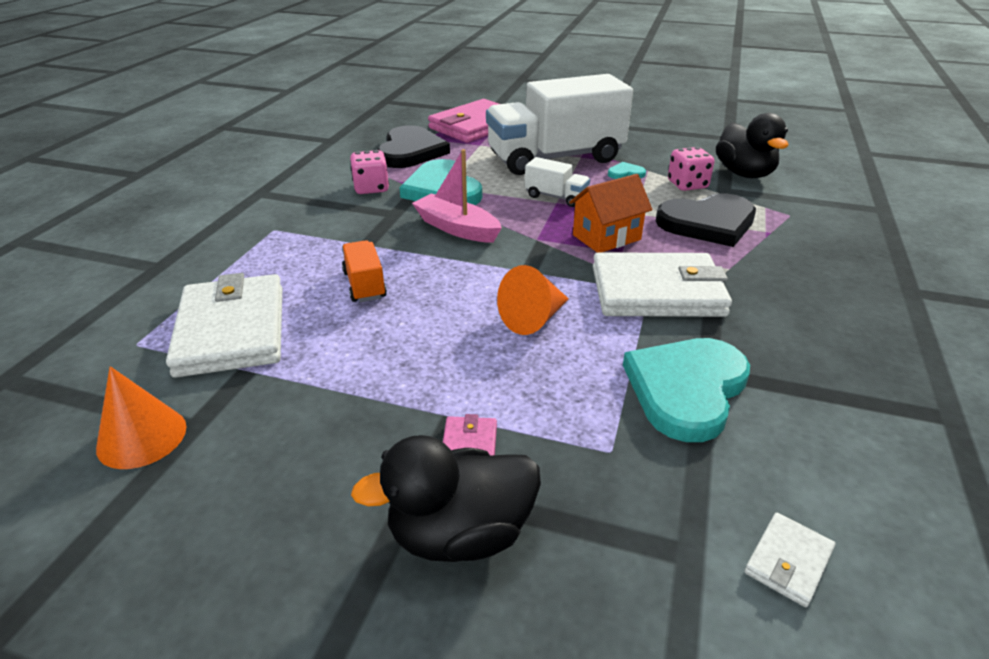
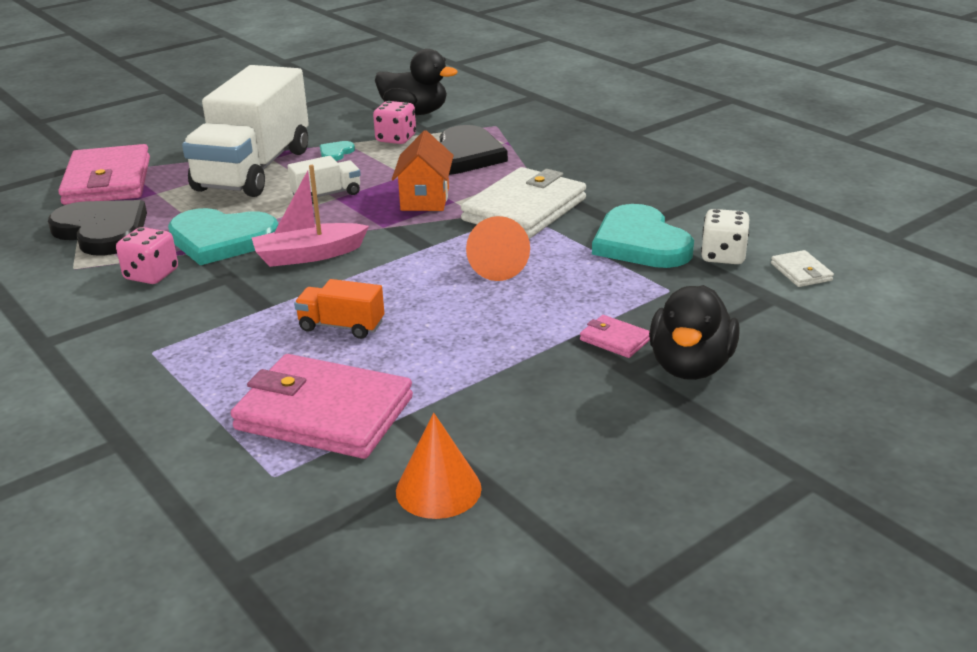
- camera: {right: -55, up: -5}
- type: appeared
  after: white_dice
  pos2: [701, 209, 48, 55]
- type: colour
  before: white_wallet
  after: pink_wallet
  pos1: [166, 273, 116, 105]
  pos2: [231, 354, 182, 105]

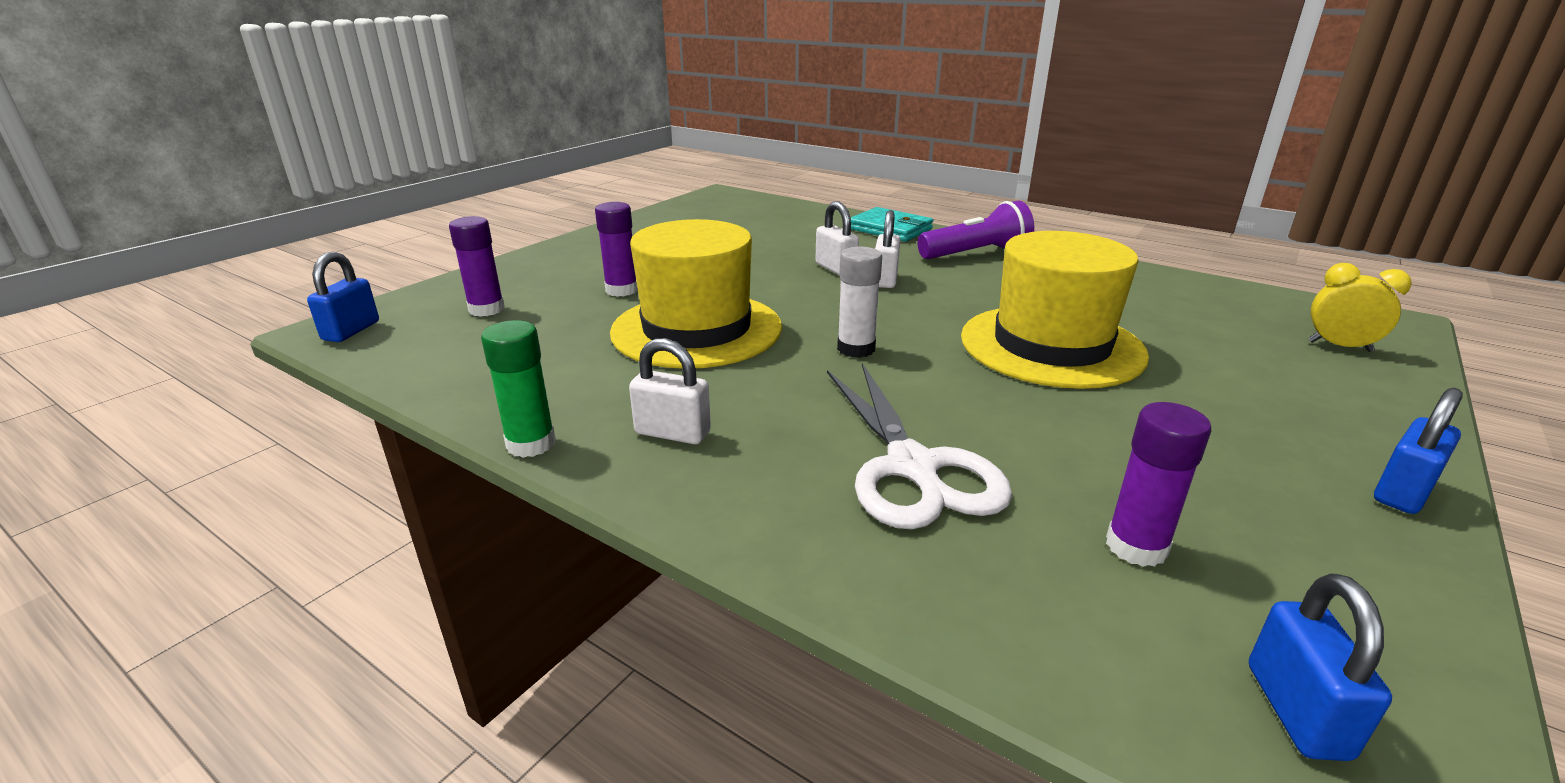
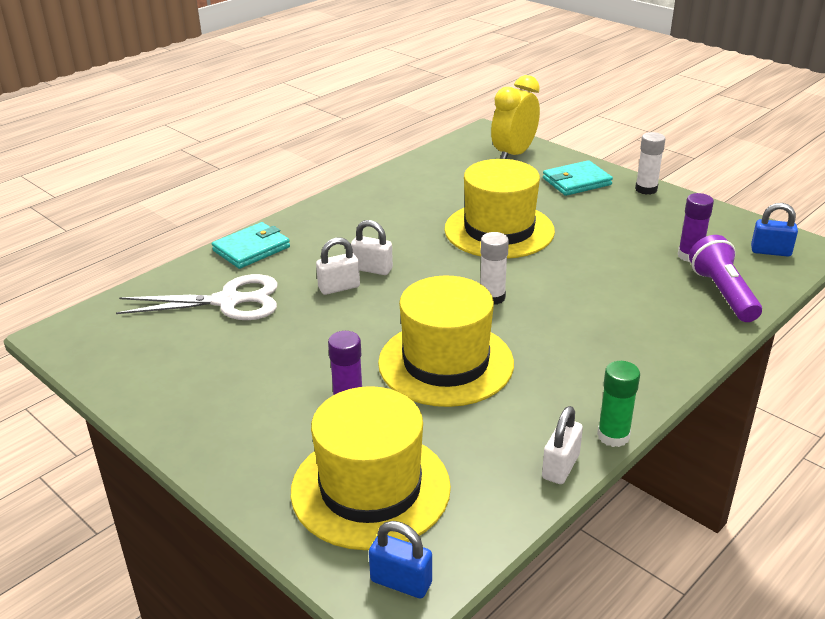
- camera: {right: -80, up: 5}
- type: appeared
  after: turquoise_wallet
  pos2: [543, 160, 70, 36]
- type: relocated
  before: white_padlock
  pos1: [629, 338, 82, 106]
  pos2: [542, 406, 41, 78]
- type: relocated
  before: white_scissors
  pos1: [827, 363, 185, 166]
  pos2: [116, 274, 162, 46]
- type: relocated
  before: purple_flashlight
  pos1: [917, 201, 117, 58]
  pos2: [689, 235, 73, 87]
- type: exchanged
  before: purple_glue_stick
  after: yellow_hat
  pos1: [449, 216, 56, 101]
  pos2: [291, 386, 160, 164]
- type: exchanged
  before: blue_padlock
  after: white_glue_stick
  pos1: [1374, 388, 89, 126]
  pos2: [635, 132, 30, 63]
- type: size
  before: yellow_clock
  pos1: [1308, 263, 104, 89]
  pos2: [491, 75, 49, 84]
  scale: 1.69

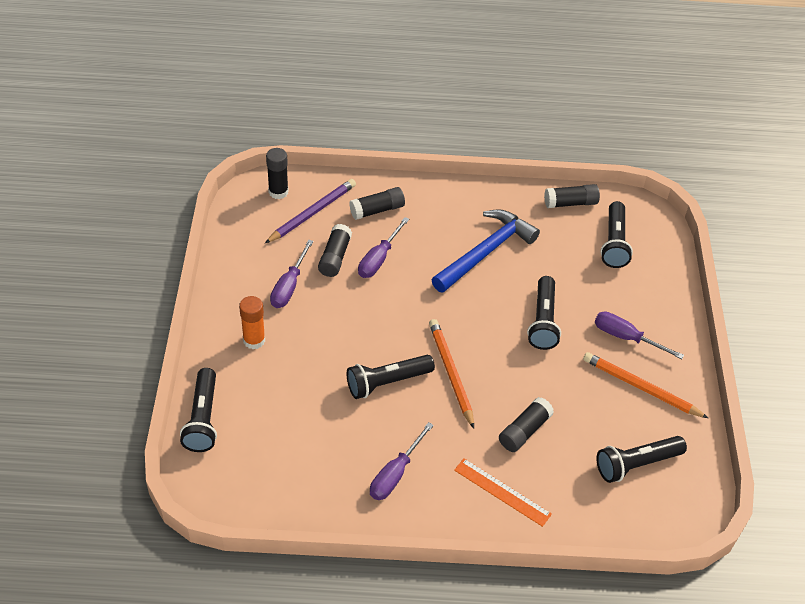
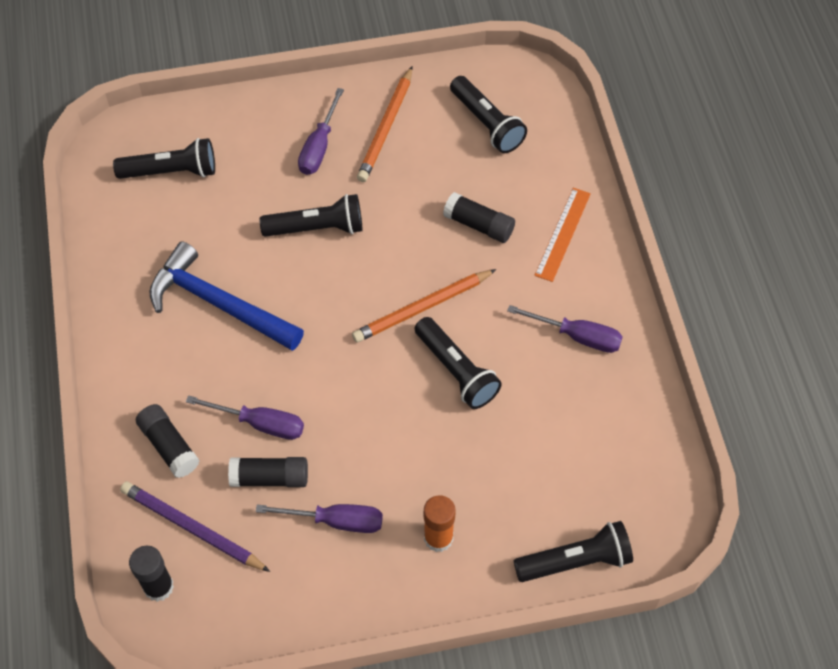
- camera: {right: -100, up: 10}
- type: missing
  before: black_glue_stick
  pos1: [544, 184, 56, 24]

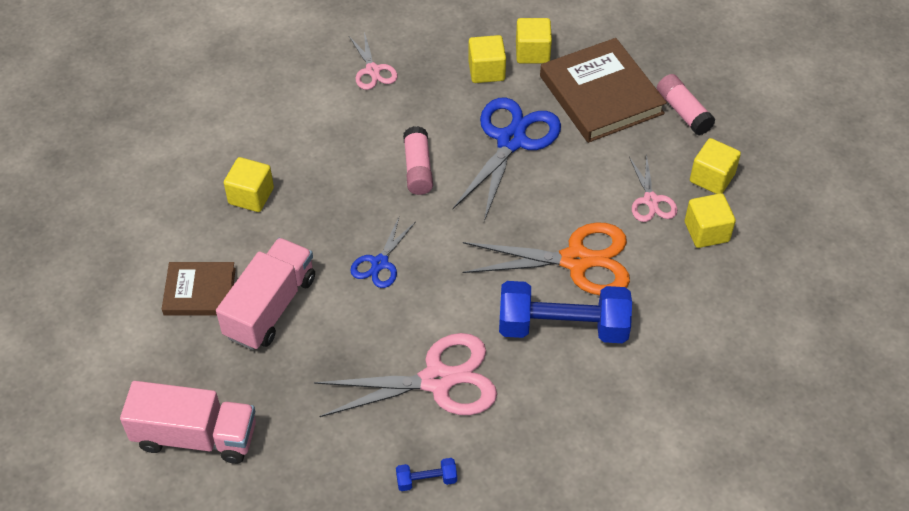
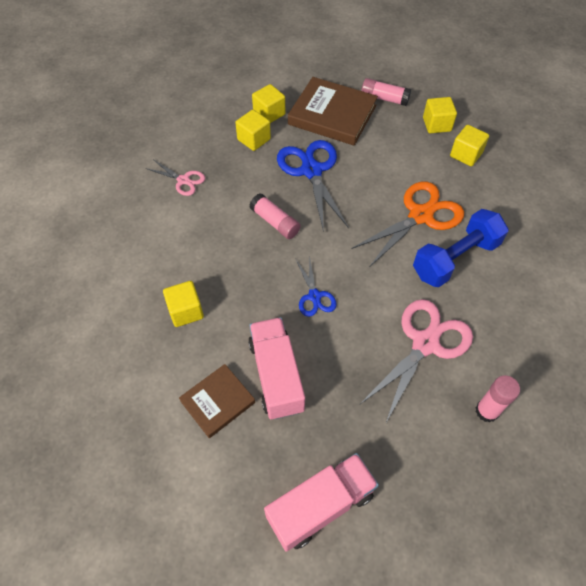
- camera: {right: -40, up: 5}
- type: missing
  before: pink_scissors
  pos1: [629, 154, 49, 68]
- type: exchanged
  before: blue_dumbbell
  after: pink_glue_stick
  pos1: [396, 458, 61, 33]
  pos2: [475, 375, 45, 48]

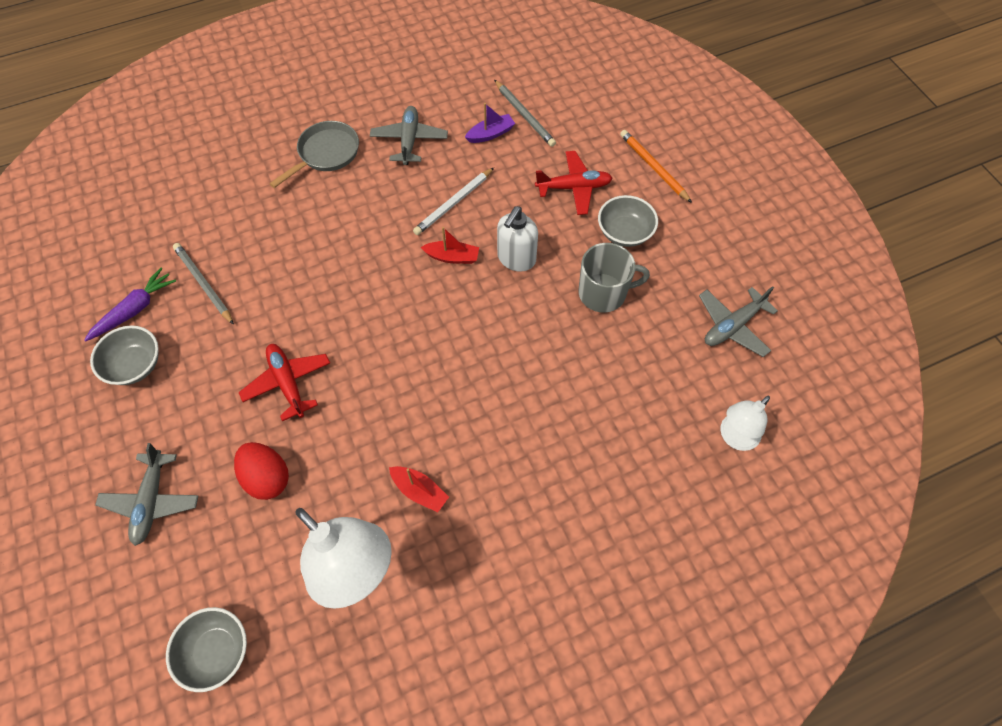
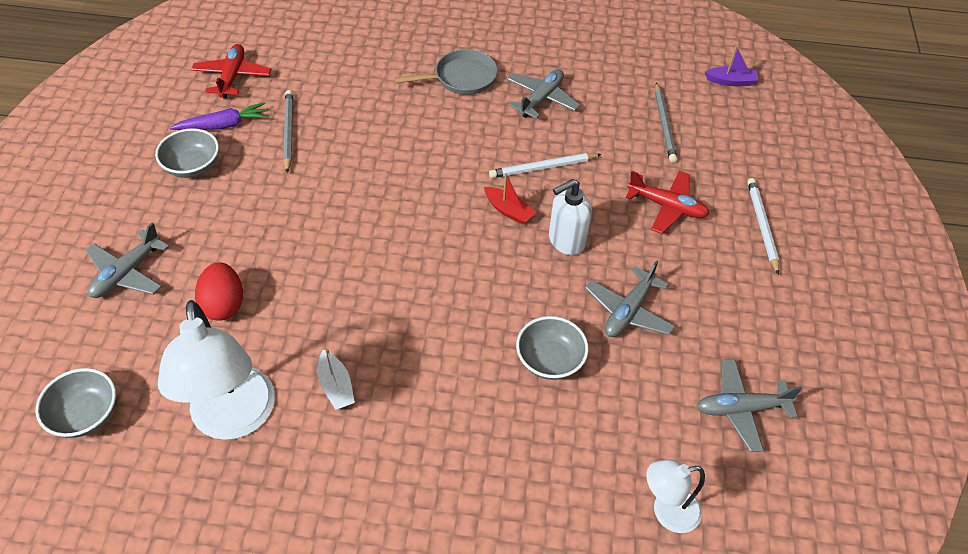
- camera: {right: 30, up: -10}
- type: relocated
  before: red_plane
  pos1: [238, 344, 92, 77]
  pos2: [191, 44, 80, 55]
- type: relocated
  before: purple_boat
  pos1: [465, 103, 50, 40]
  pos2: [705, 46, 54, 40]
- type: relocated
  before: grey_bowl
  pos1: [598, 195, 60, 52]
  pos2: [516, 316, 73, 64]
- type: exchanged
  before: grey_mug
  after: grey_plane
  pos1: [578, 243, 72, 70]
  pos2: [585, 260, 90, 77]
- type: colour
  before: red_boat
  after: white_boat
  pos1: [389, 466, 60, 46]
  pos2: [318, 349, 37, 61]
- type: colour
  before: orange_pencil
  after: white_pencil
  pos1: [620, 130, 72, 73]
  pos2: [748, 178, 31, 97]

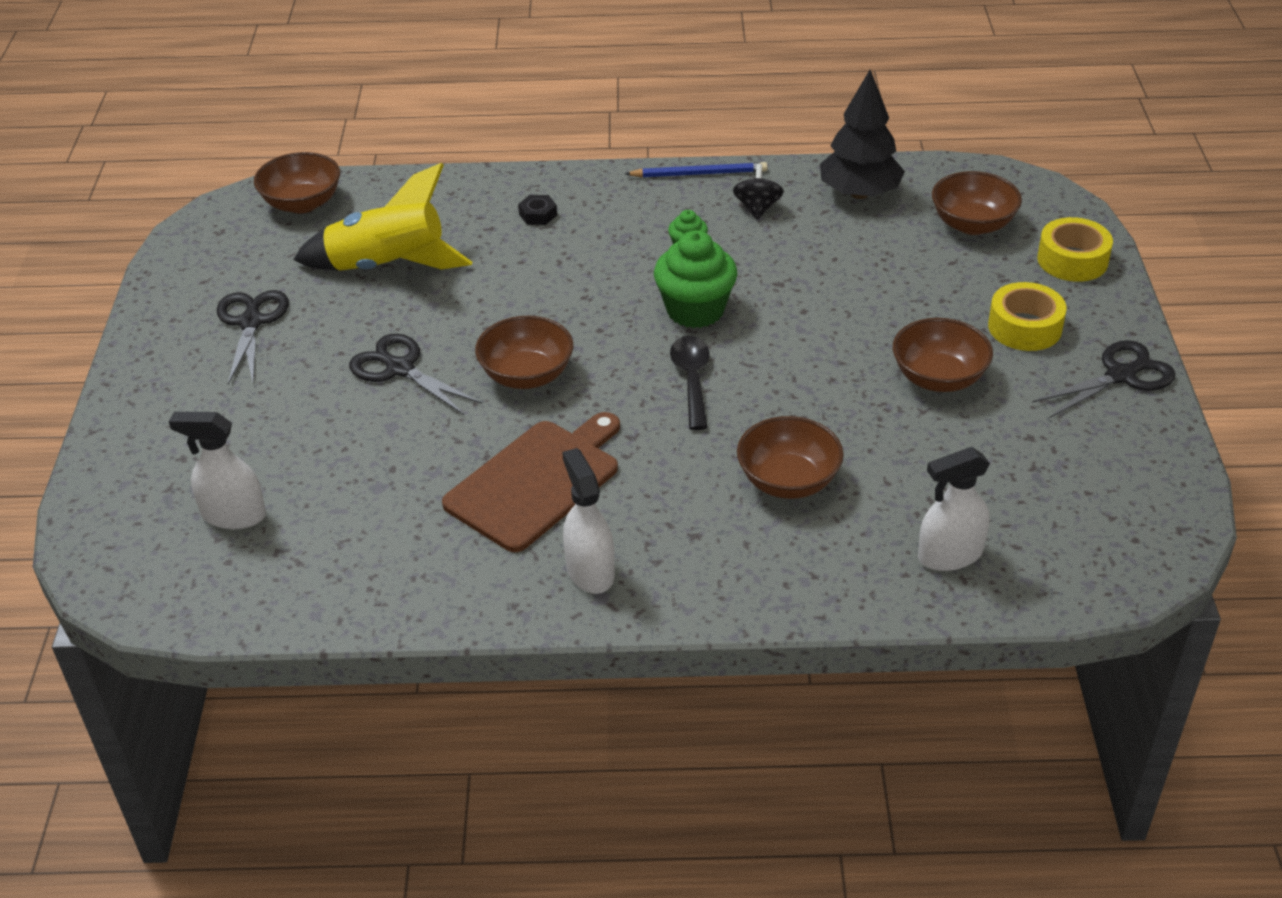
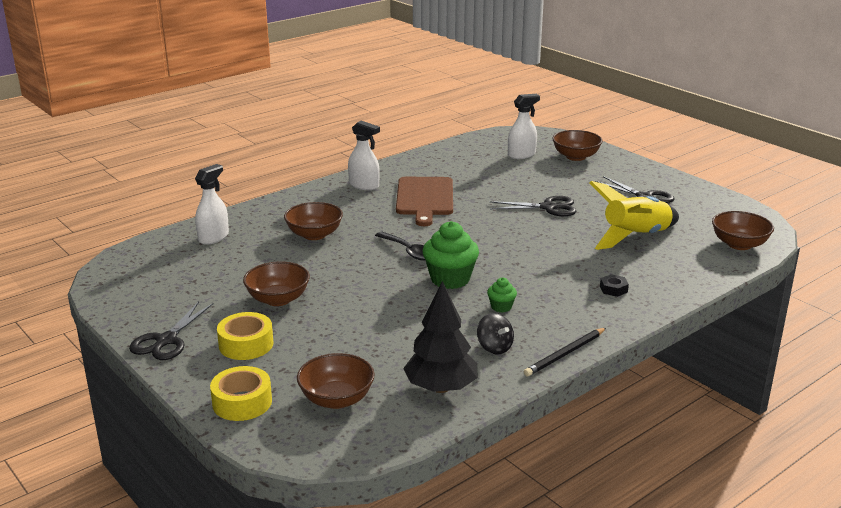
- camera: {right: 140, up: -15}
- type: relocated
  before: brown_bowl
  pos1: [475, 316, 98, 73]
  pos2: [552, 130, 51, 31]
- type: colour
  before: blue_pencil
  after: black_pencil
  pos1: [625, 162, 143, 16]
  pos2: [524, 328, 82, 49]

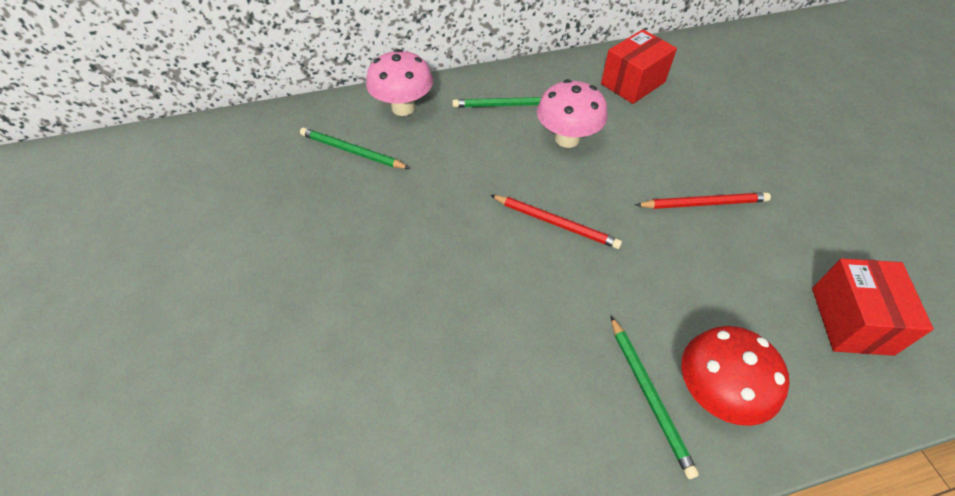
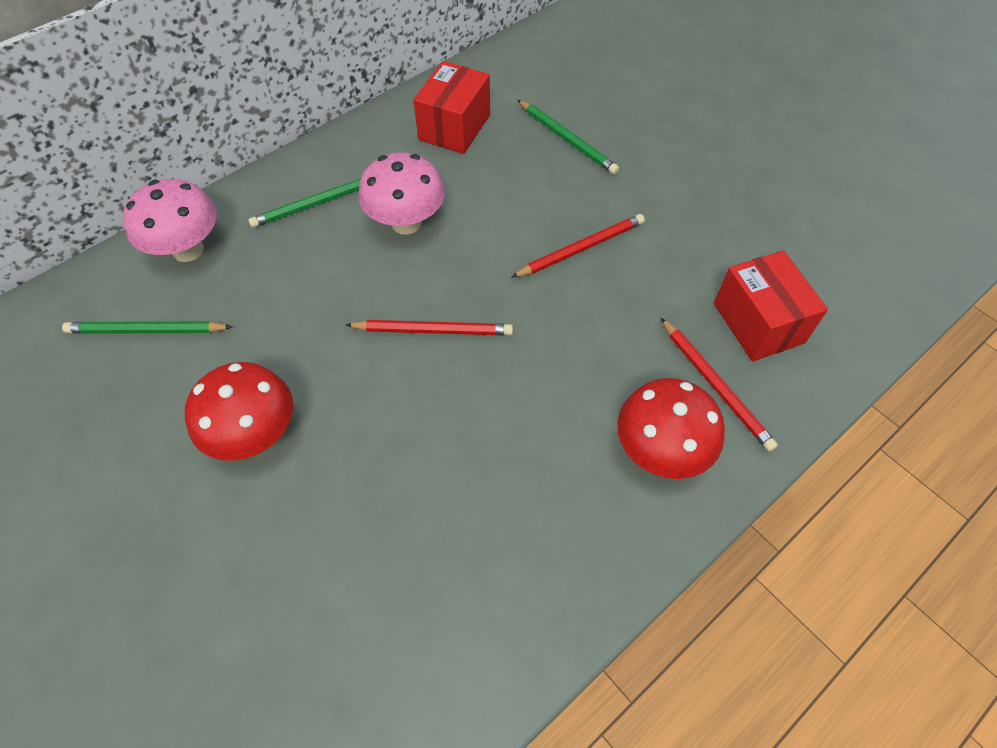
- camera: {right: -25, up: 5}
- type: appeared
  after: red_mushroom
  pos2: [185, 362, 108, 99]
- type: appeared
  after: red_pencil
  pos2: [661, 318, 117, 134]
- type: relocated
  before: green_pencil
  pos1: [611, 316, 88, 163]
  pos2: [518, 100, 101, 74]

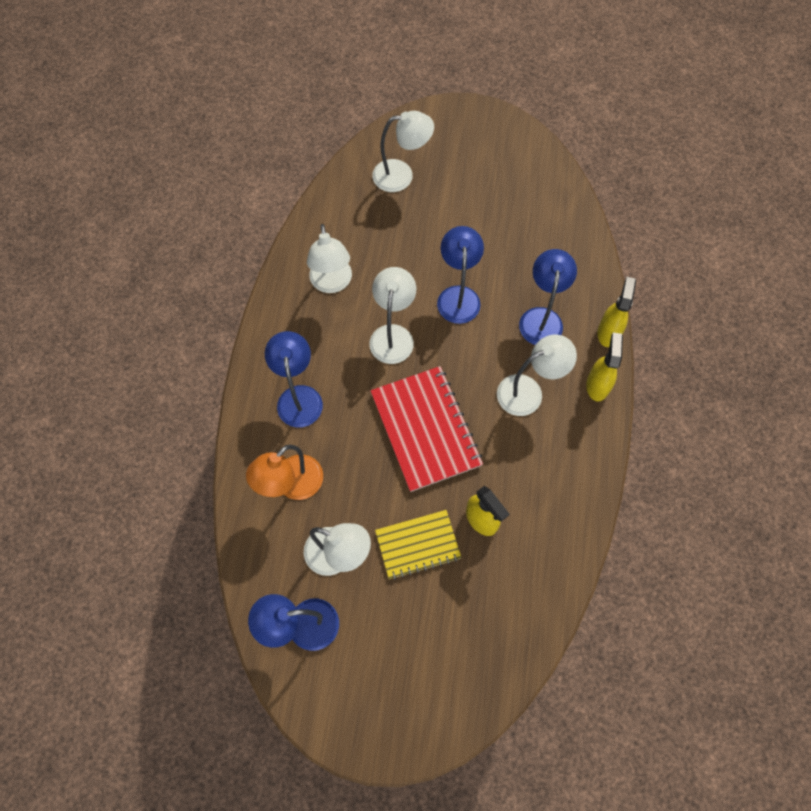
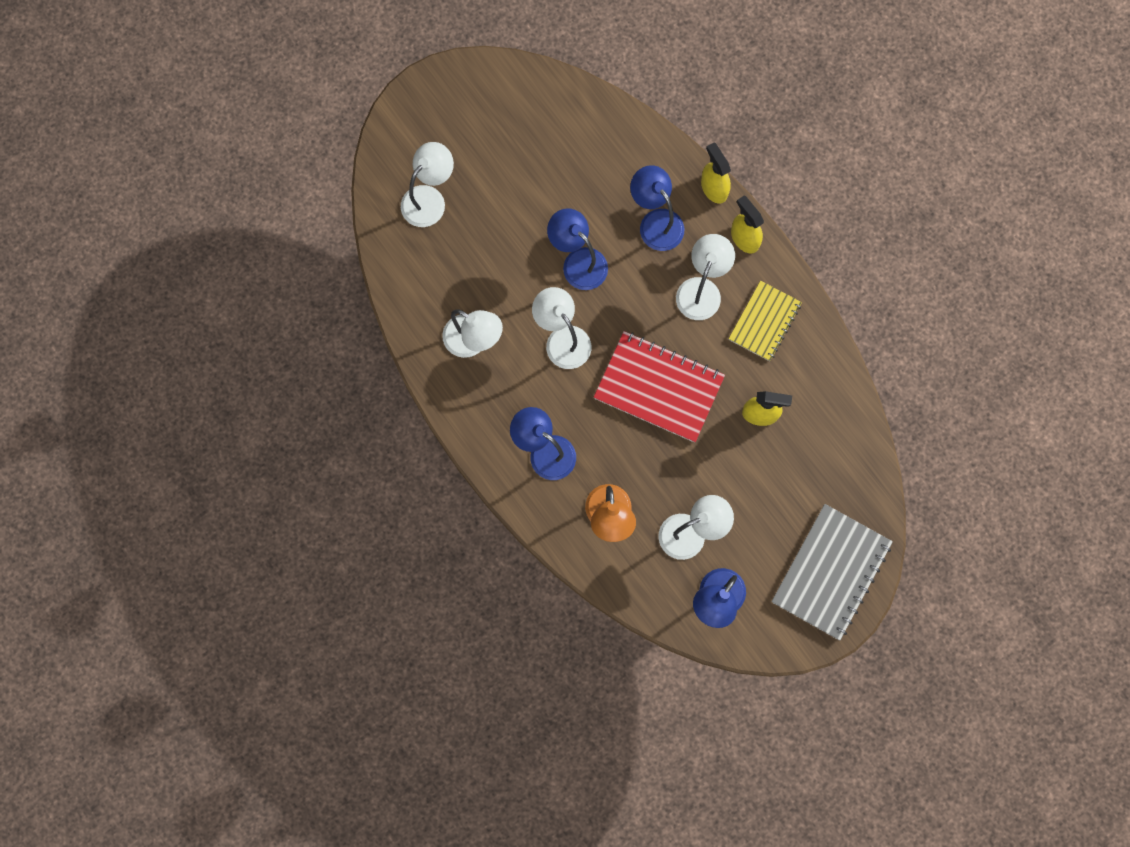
- camera: {right: -45, up: 10}
- type: appeared
  after: grey_notebook
  pos2: [772, 504, 121, 136]
- type: relocated
  before: yellow_notebook
  pos1: [375, 510, 87, 70]
  pos2: [729, 281, 73, 80]

